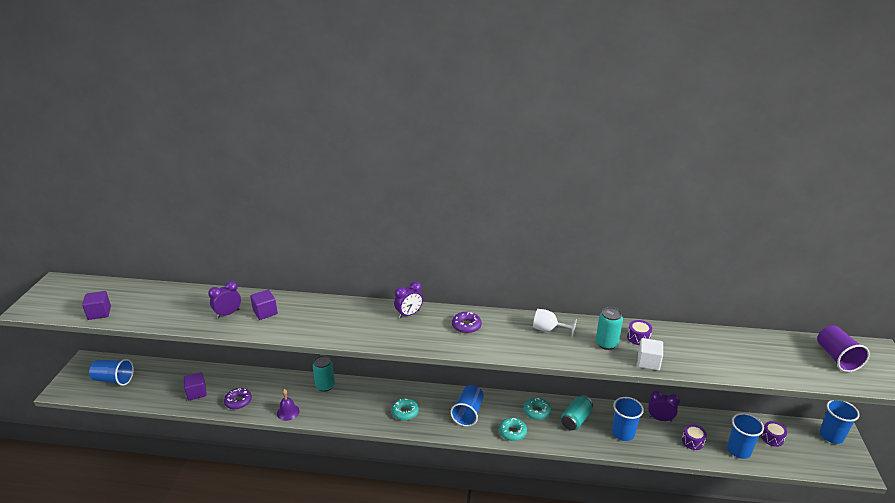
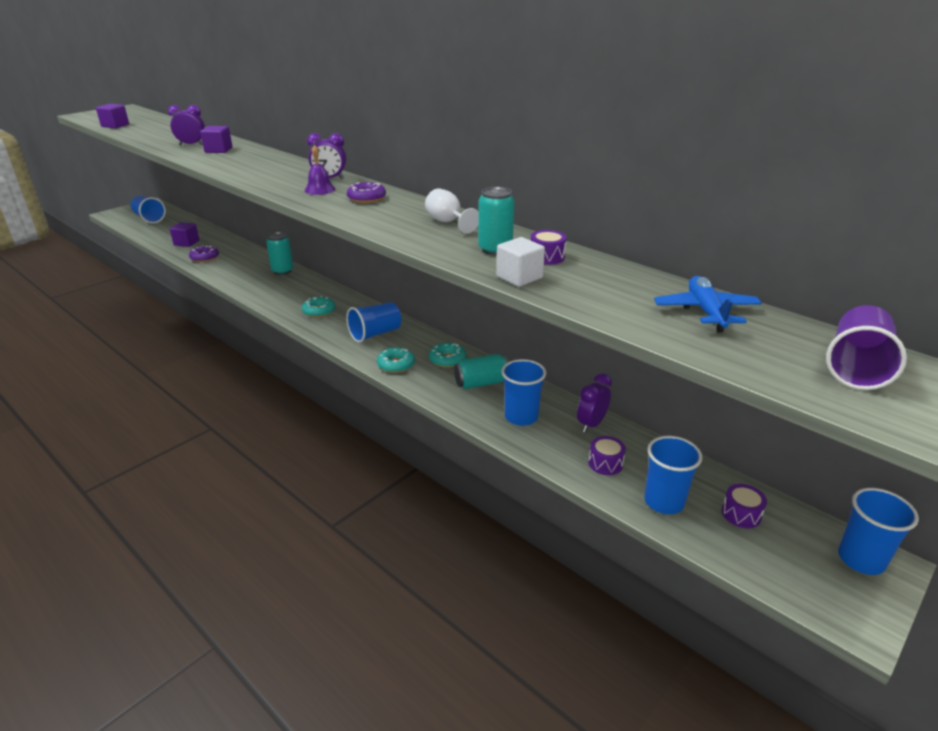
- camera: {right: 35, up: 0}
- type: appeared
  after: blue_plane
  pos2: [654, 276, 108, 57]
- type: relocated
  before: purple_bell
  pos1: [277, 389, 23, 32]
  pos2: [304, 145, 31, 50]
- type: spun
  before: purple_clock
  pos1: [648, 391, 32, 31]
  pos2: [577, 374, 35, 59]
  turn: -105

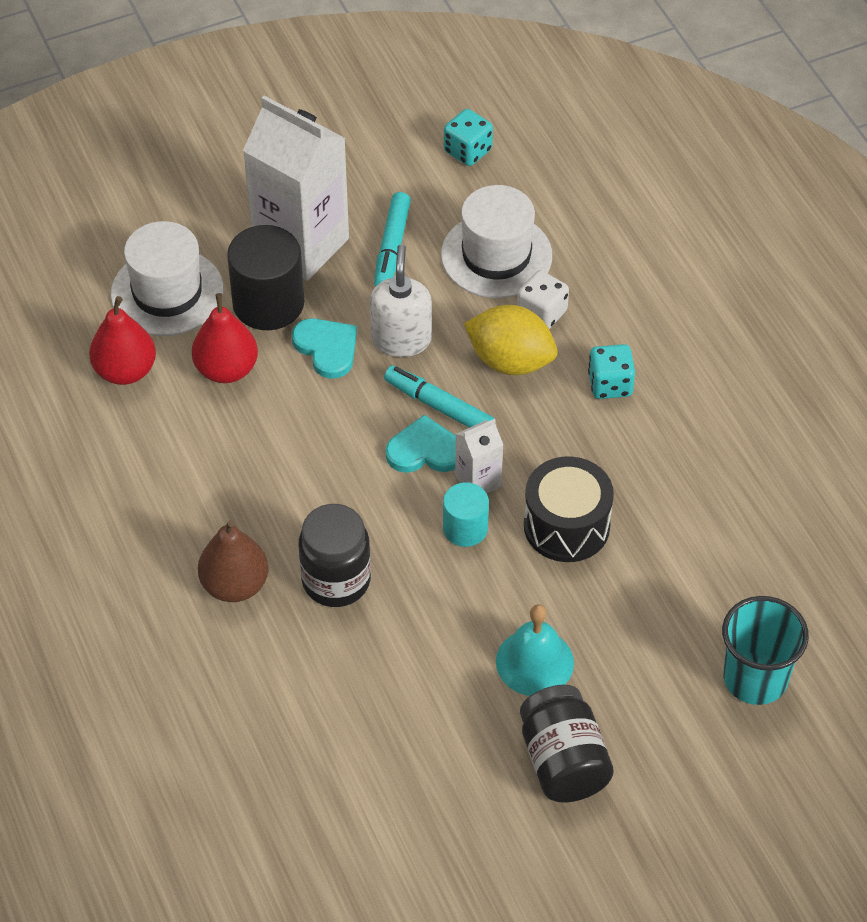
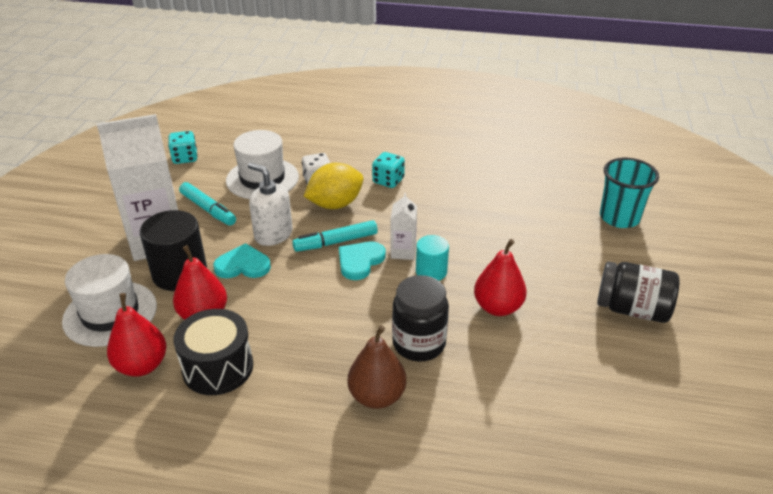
- camera: {right: -55, up: -15}
- type: missing
  before: turquoise_bell
  pos1: [496, 604, 78, 92]
- type: appeared
  after: red_pear
  pos2: [474, 239, 53, 77]
- type: relocated
  before: black_drum
  pos1: [524, 456, 90, 106]
  pos2: [173, 309, 80, 86]

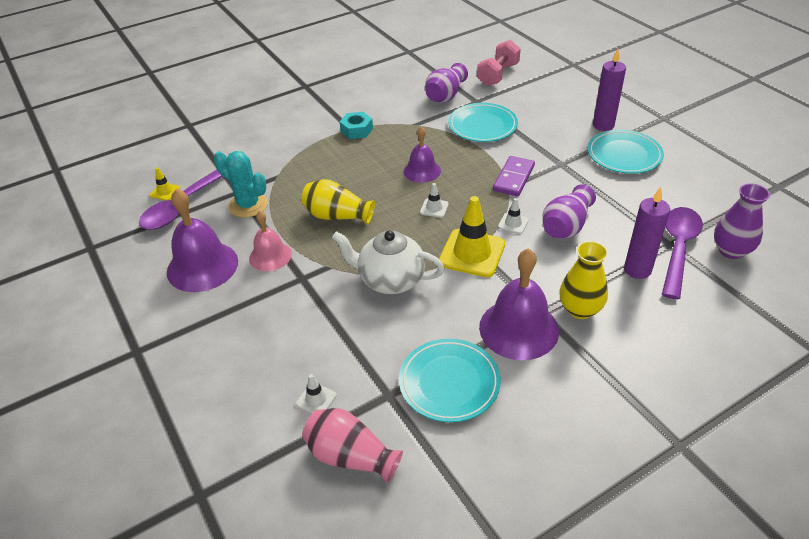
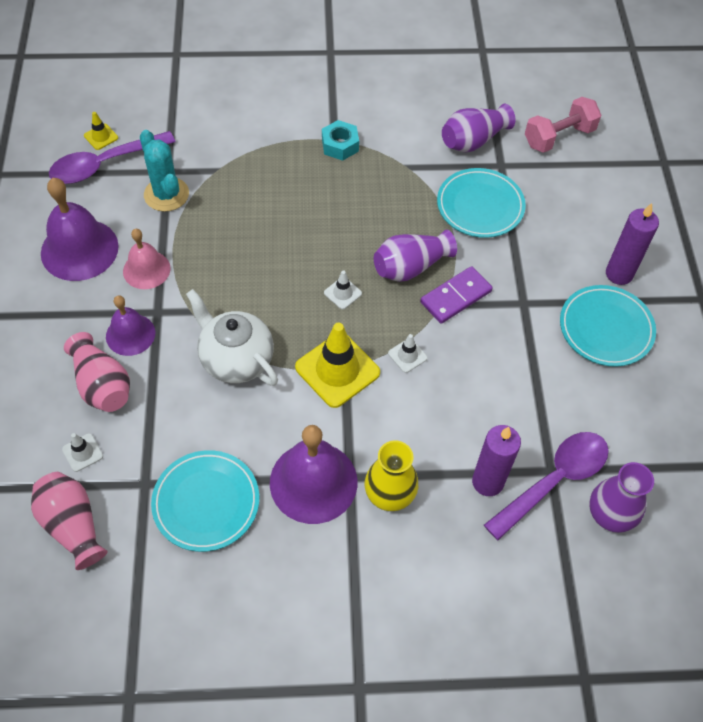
- camera: {right: 25, up: 15}
- type: missing
  before: yellow_vase
  pos1: [301, 179, 74, 46]
- type: appeared
  after: pink_vase
  pos2: [64, 332, 66, 80]
- type: relocated
  before: purple_bell
  pos1: [403, 127, 38, 56]
  pos2: [106, 295, 49, 61]
- type: relocated
  before: purple_vase
  pos1: [542, 184, 54, 55]
  pos2: [374, 230, 83, 52]

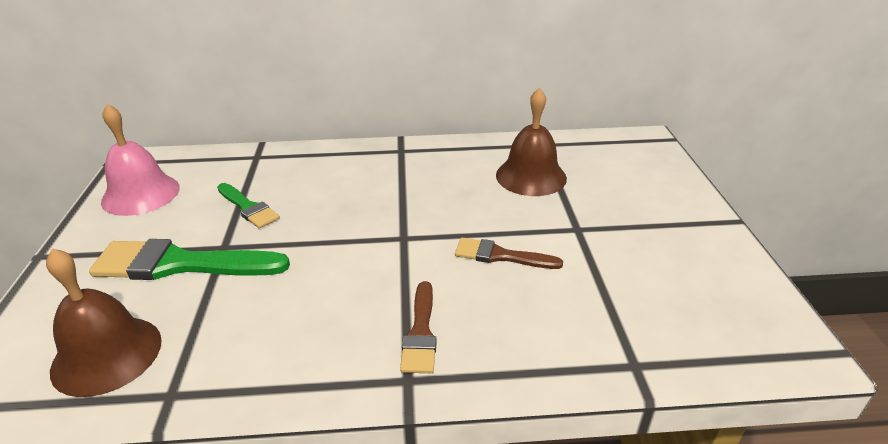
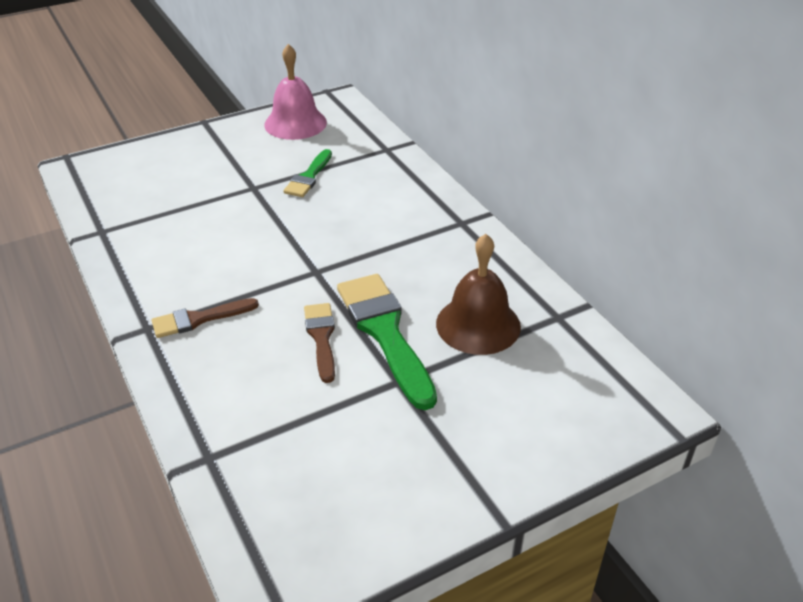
- camera: {right: 65, up: 5}
- type: missing
  before: brown_bell
  pos1: [46, 248, 116, 149]
- type: relocated
  before: green_brush
  pos1: [89, 239, 201, 41]
  pos2: [337, 274, 100, 136]

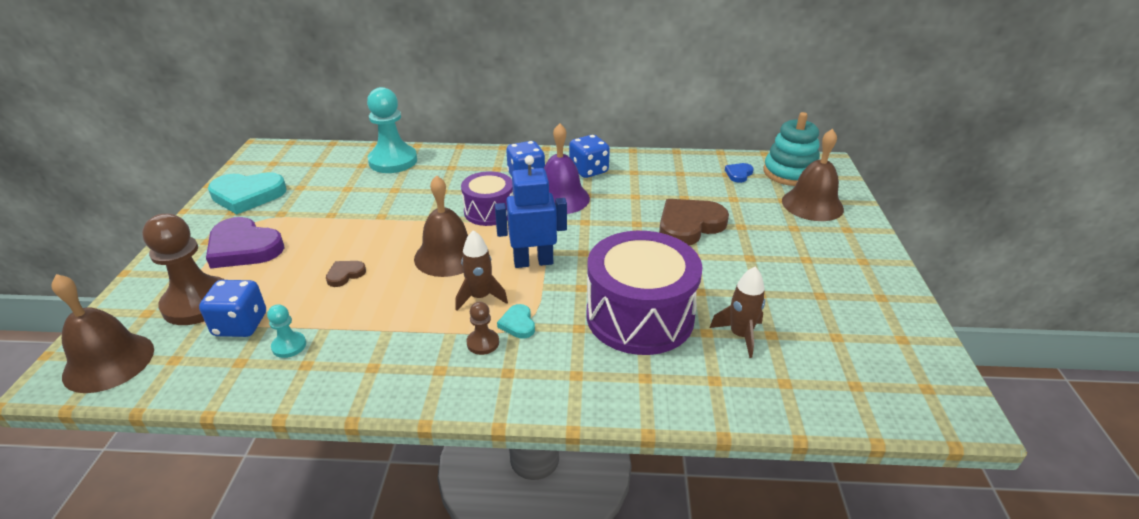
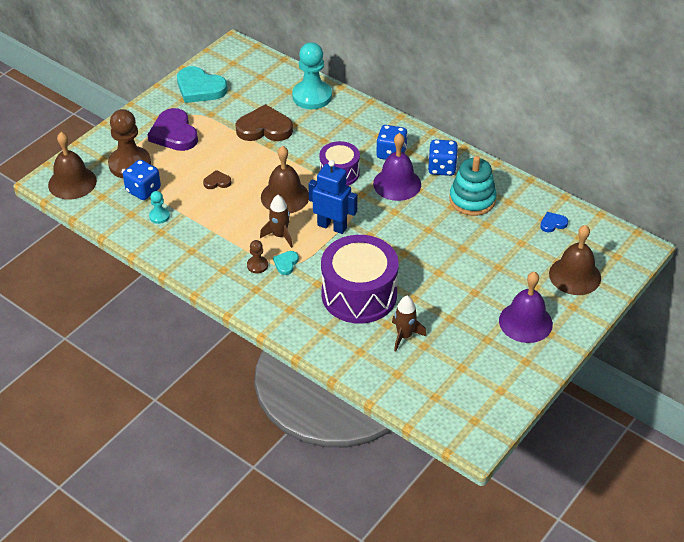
- camera: {right: 35, up: 10}
- type: appeared
  after: purple_bell
  pos2: [499, 272, 54, 71]
- type: relocated
  before: brown_heart
  pos1: [659, 199, 70, 47]
  pos2: [236, 104, 57, 37]
- type: relocated
  before: turquoise_stacking_toy
  pos1: [763, 112, 57, 74]
  pos2: [449, 156, 48, 60]

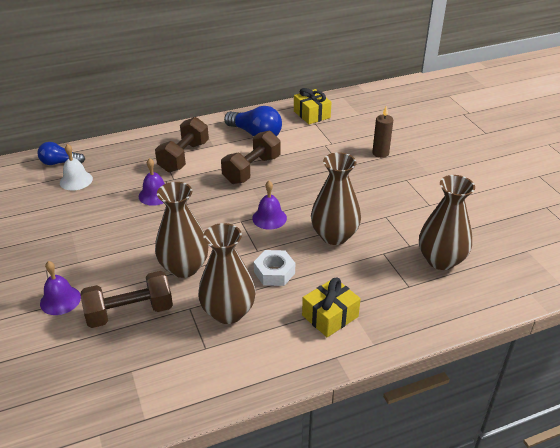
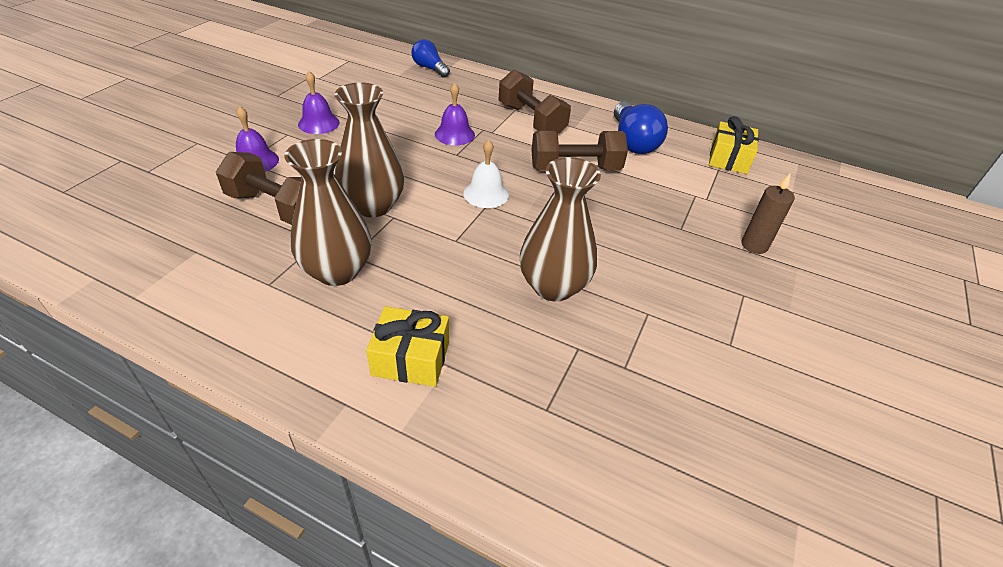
- camera: {right: 45, up: 5}
- type: missing
  before: white_nut
  pos1: [254, 250, 41, 36]
- type: missing
  before: brown_vase
  pos1: [419, 175, 56, 95]
- type: relocated
  before: white_bell
  pos1: [60, 144, 33, 47]
  pos2: [463, 140, 46, 68]
- type: relocated
  before: purple_bell
  pos1: [252, 181, 35, 49]
  pos2: [298, 71, 42, 63]
- type: spun
  before: brown_dumbbell
  pos1: [155, 117, 54, 56]
  pos2: [498, 70, 73, 64]
  turn: 75

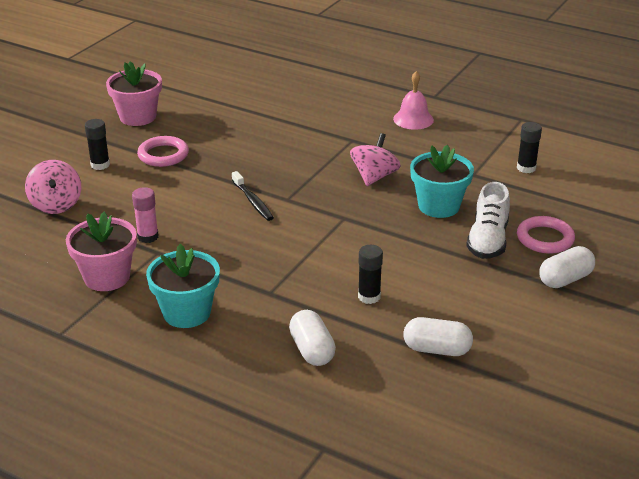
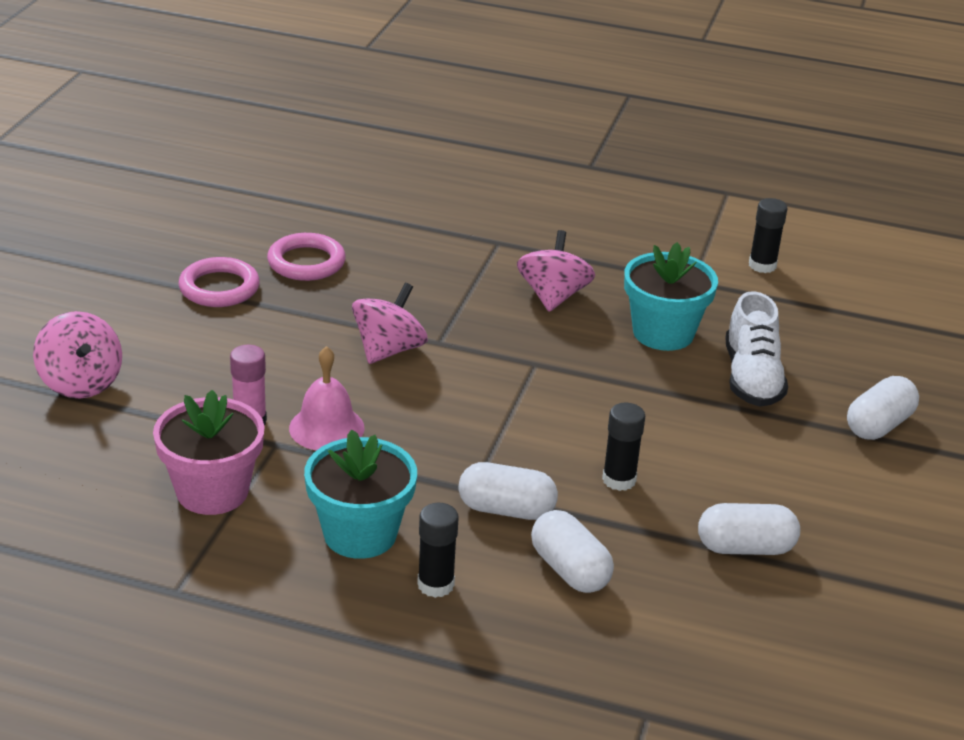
- camera: {right: -15, up: 0}
- type: missing
  before: pink_flower_pot
  pos1: [106, 62, 56, 64]
- type: appeared
  after: white_capsule
  pos2: [459, 462, 99, 58]
- type: relocated
  before: black_glue_stick
  pos1: [85, 119, 25, 51]
  pos2: [417, 503, 42, 95]
- type: relocated
  before: pink_bell
  pos1: [393, 71, 41, 59]
  pos2: [289, 346, 76, 105]
- type: relocated
  before: pink_ring
  pos1: [517, 216, 58, 38]
  pos2: [267, 233, 79, 48]
- type: exchanged
  before: black_toothbrush
  after: pink_spinning_top
  pos1: [232, 171, 42, 50]
  pos2: [352, 283, 76, 81]

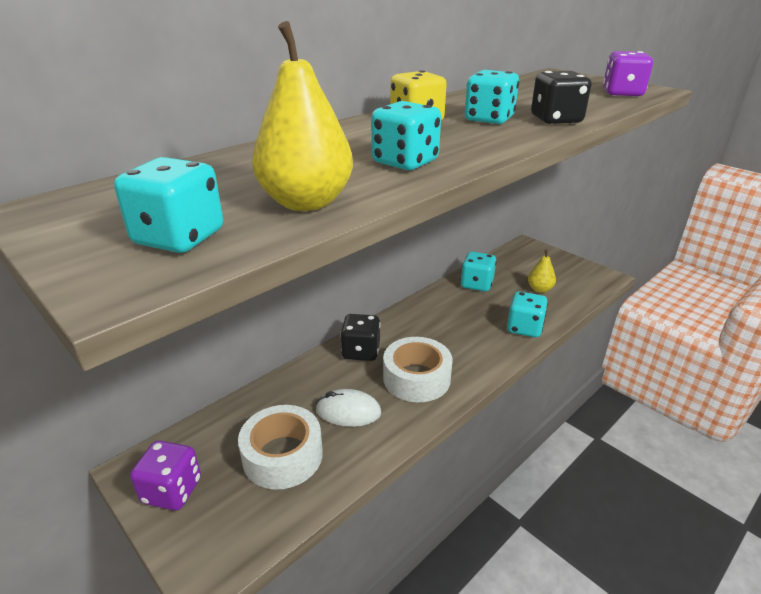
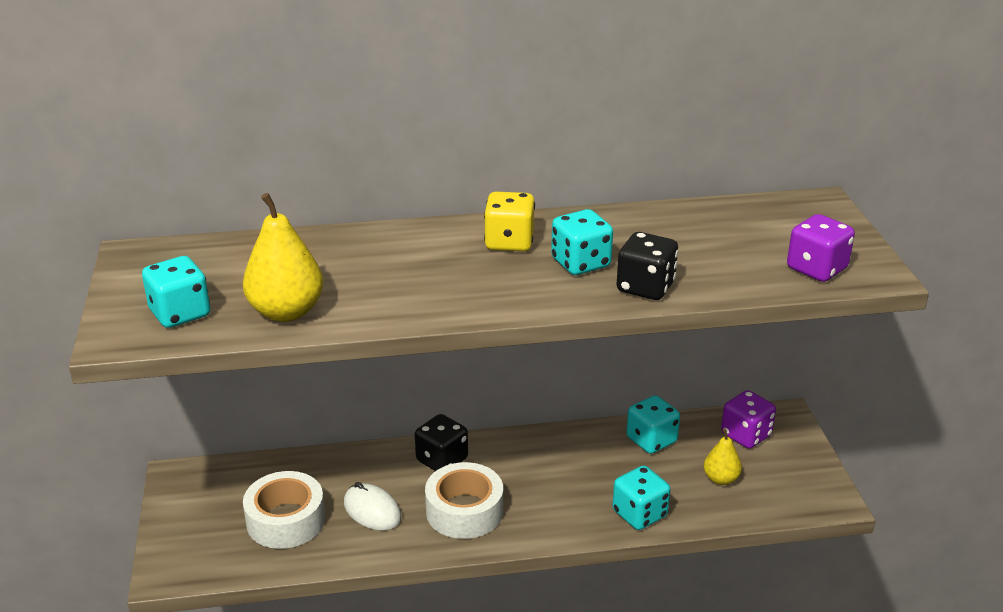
- camera: {right: 35, up: 0}
- type: missing
  before: turquoise_dice
  pos1: [371, 101, 70, 69]
- type: relocated
  before: purple_dice
  pos1: [130, 441, 71, 69]
  pos2: [721, 390, 55, 59]

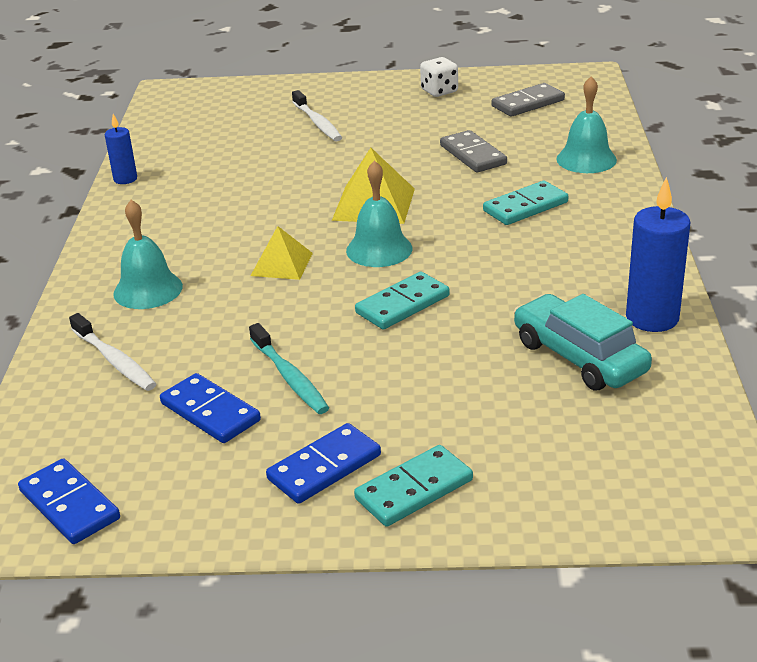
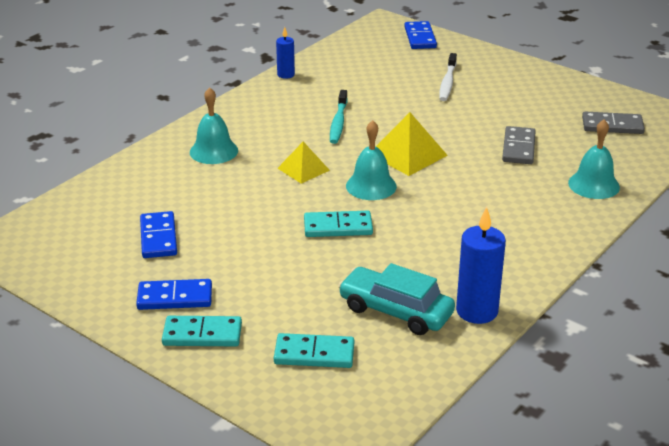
- camera: {right: 35, up: 0}
- type: missing
  before: white_toothbrush
  pos1: [69, 313, 87, 78]
- type: missing
  before: white_dice
  pos1: [420, 57, 38, 40]
- type: relocated
  before: blue_domino
  pos1: [18, 458, 102, 86]
  pos2: [404, 21, 33, 28]
- type: relocated
  before: turquoise_toothbrush
  pos1: [249, 323, 80, 91]
  pos2: [330, 90, 17, 54]
- type: relocated
  before: turquoise_domino
  pos1: [483, 181, 85, 44]
  pos2: [274, 333, 80, 35]
- type: spun
  before: turquoise_car
  pos1: [514, 294, 138, 96]
  pos2: [338, 263, 117, 72]
  turn: -60

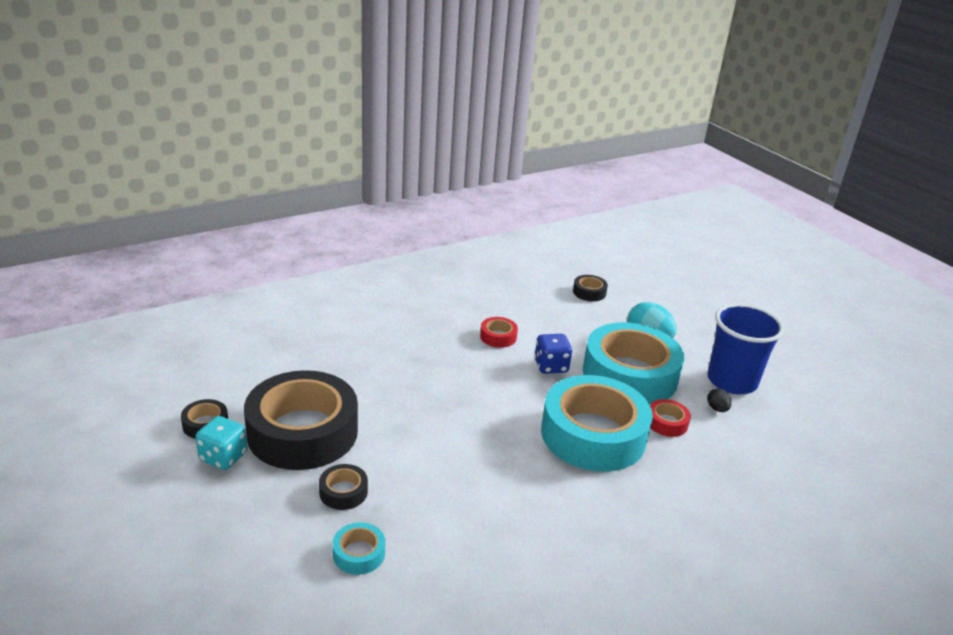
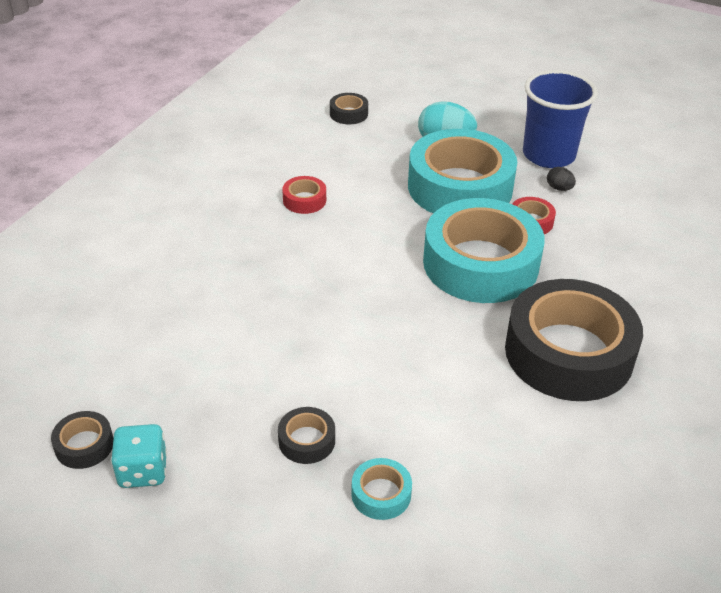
- camera: {right: -30, up: 10}
- type: missing
  before: blue_dice
  pos1: [534, 334, 38, 40]
- type: relocated
  before: black_tape
  pos1: [244, 370, 114, 100]
  pos2: [505, 279, 138, 122]

